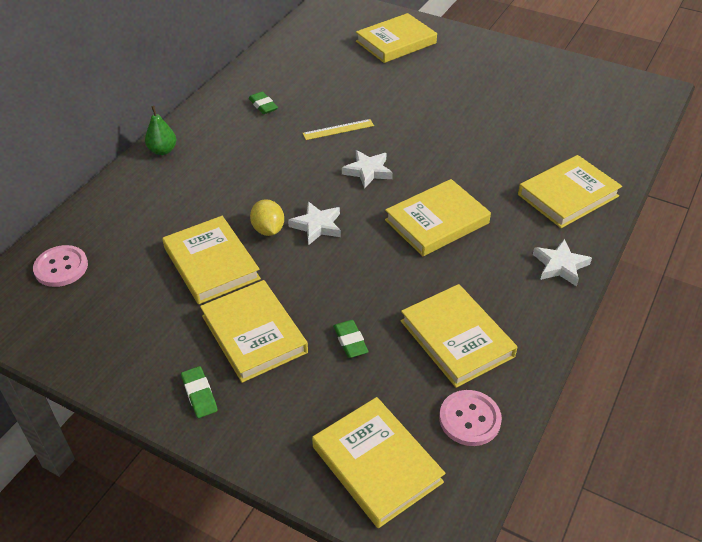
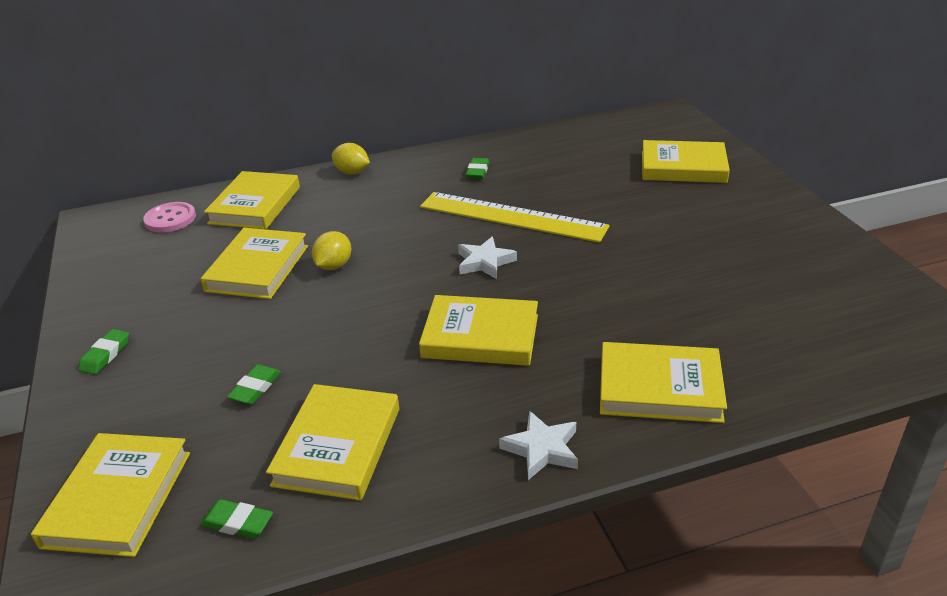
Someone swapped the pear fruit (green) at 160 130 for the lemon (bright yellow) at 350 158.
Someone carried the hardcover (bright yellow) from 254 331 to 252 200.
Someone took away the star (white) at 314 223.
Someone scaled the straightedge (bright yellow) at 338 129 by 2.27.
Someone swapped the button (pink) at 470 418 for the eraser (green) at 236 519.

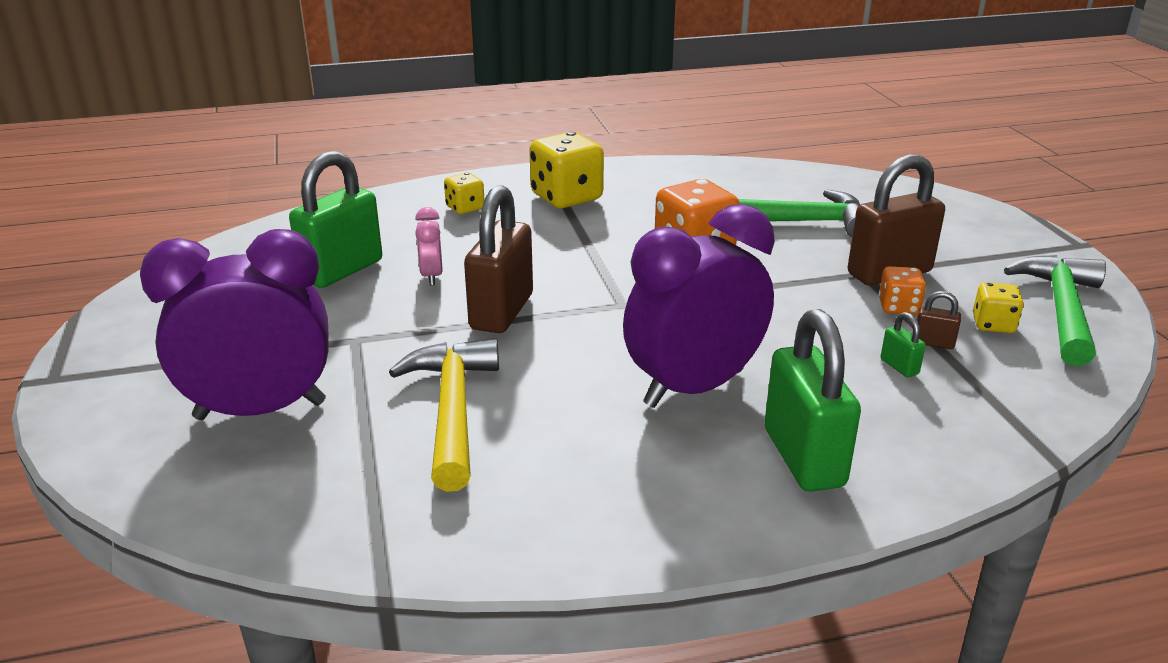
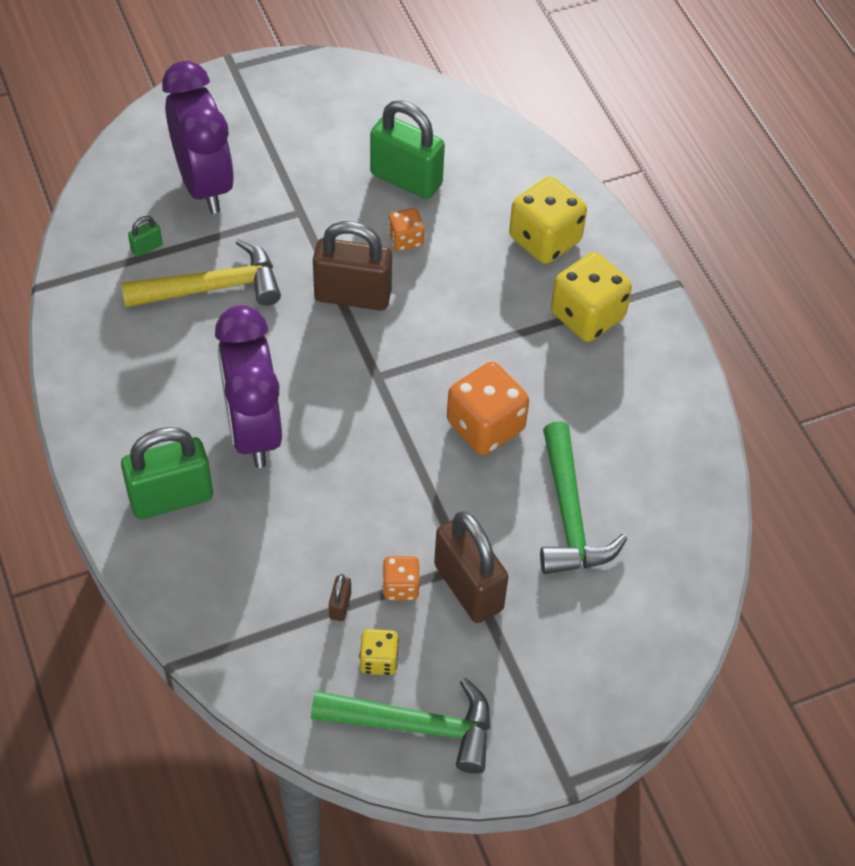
Someone swapped the clock (pink) at 429 246 for the die (bright orange) at 406 229.
Someone scaled the die (bright yellow) at 464 193 by 1.88.
Someone rotated the clock (violet) at 699 306 by 150 degrees counterclockwise.
Someone carried the small lock (green) from 903 344 to 145 236.

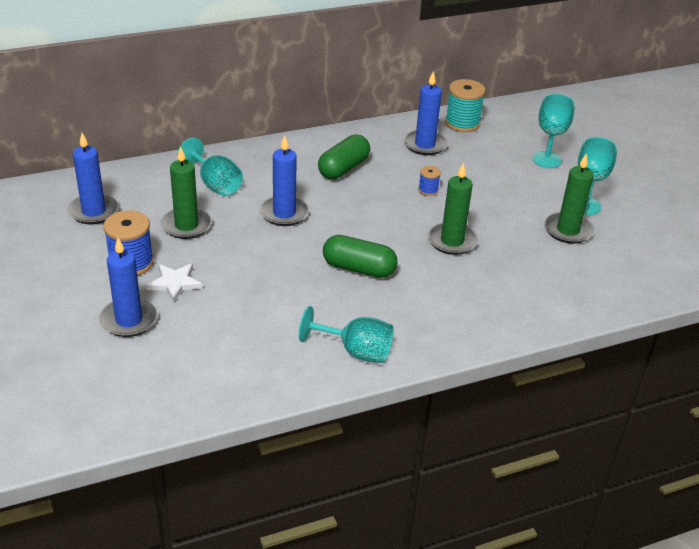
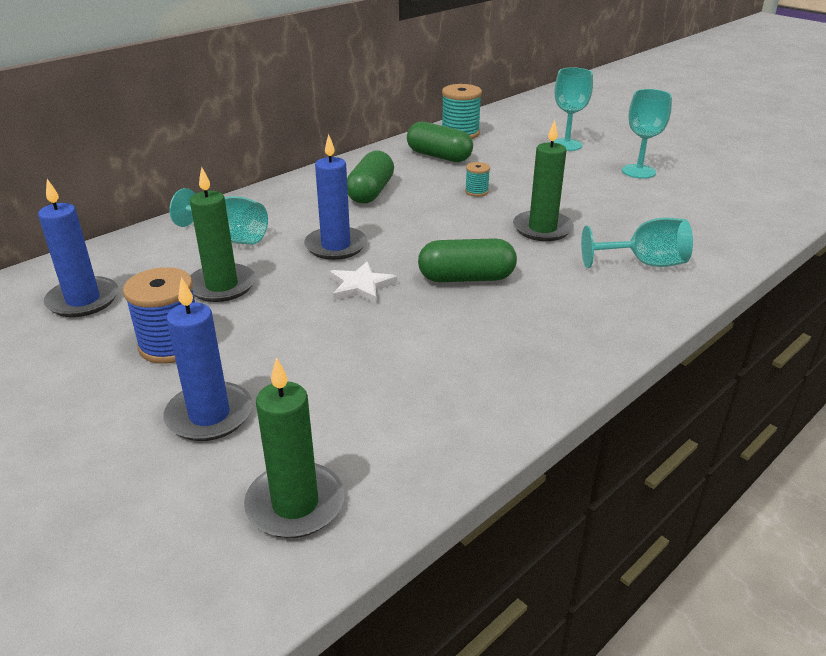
Someone carried the star (white) from 174 282 to 363 282.
Someone carried the chalice (aqua) from 346 334 to 637 243.
Someone swapped the wax candle (cobalt) at 426 113 for the pill (green) at 440 142.
Someone repainted the bobbin (cobalt) at 429 181, which became the bobbin (aqua) at 477 179.
Someone carried the wax candle (green) from 569 198 to 294 447.

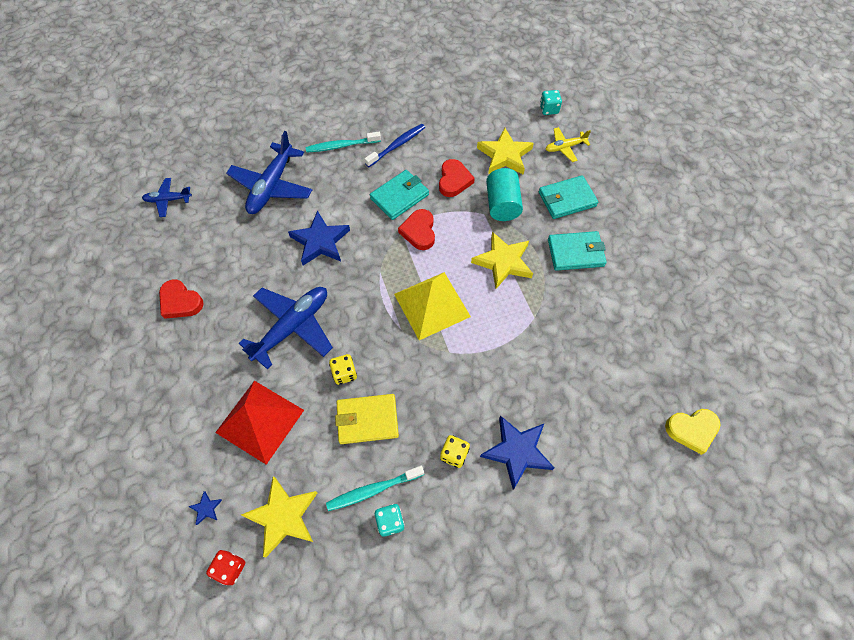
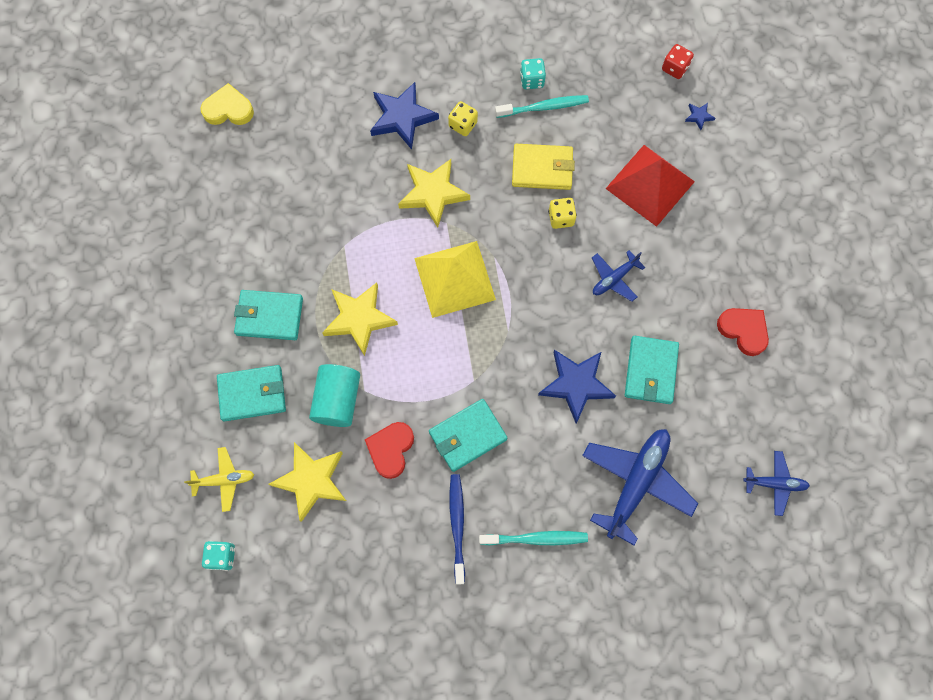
Someone scaled the toy plane (cobalt) at 286 328 by 0.53.
Someone carried the star (bright yellow) from 279 517 to 434 193.
Someone rotated the tooth brush (cobalt) at 395 145 by 120 degrees clockwise.
Someone took away the love heart (crimson) at 416 229.
Someone put down the card wallet (aqua) at 652 370.

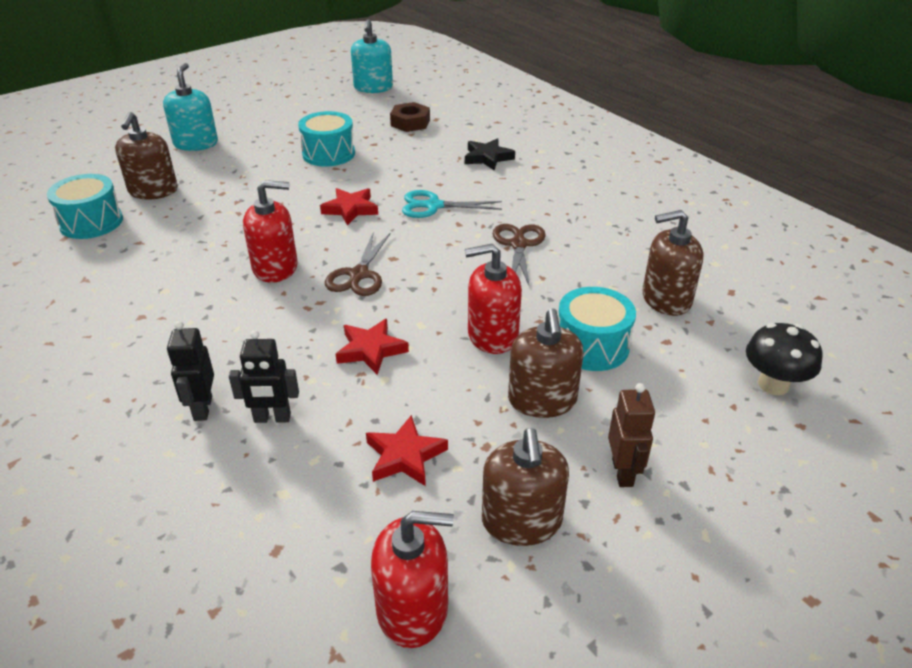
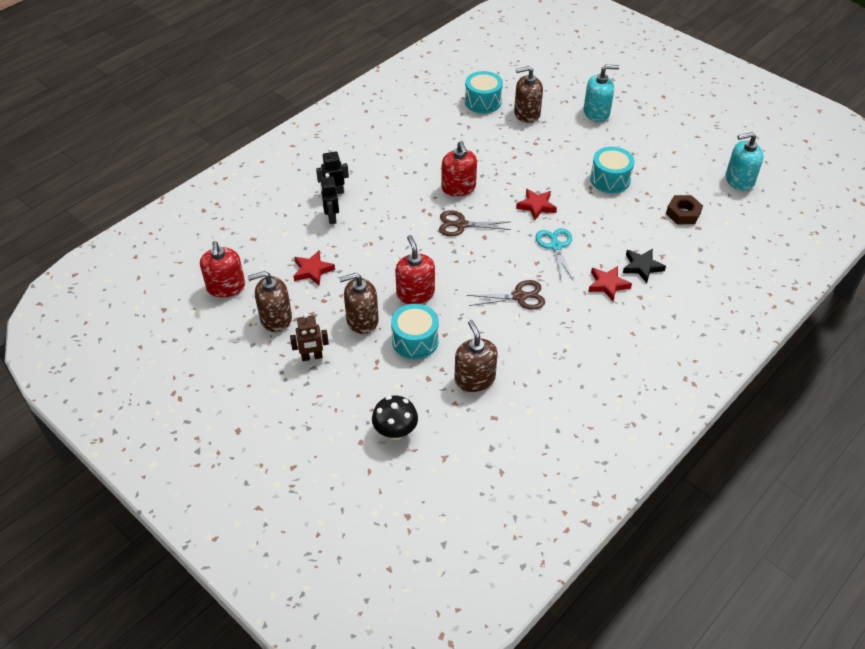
Someone carried the star (crimson) from 372 347 to 610 283.

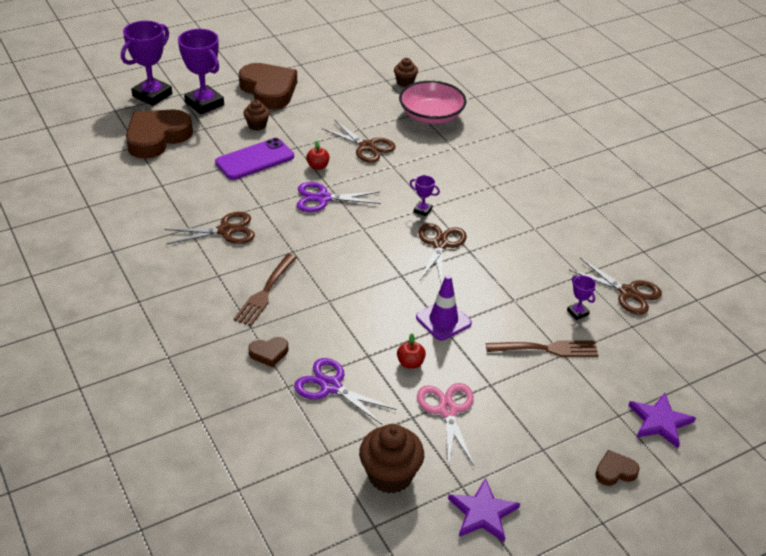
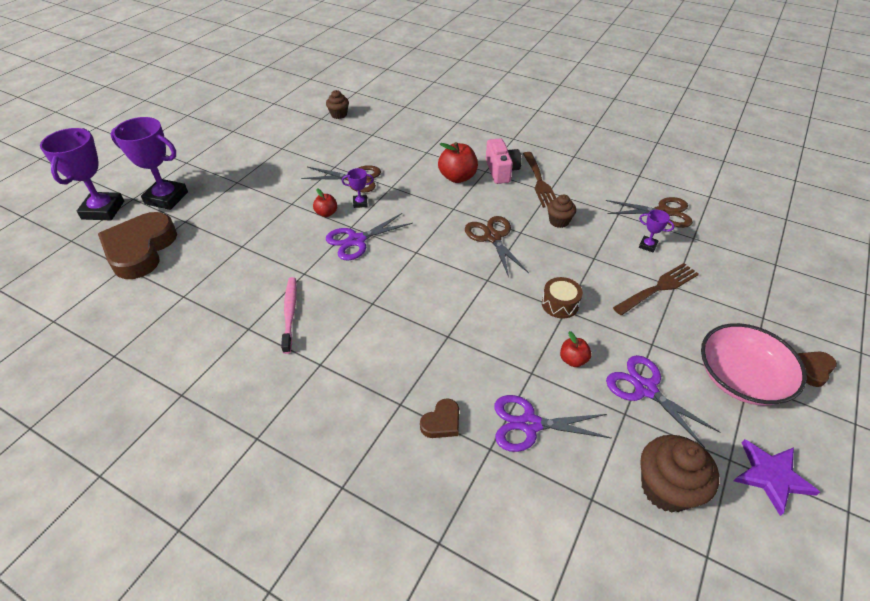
Someone swapped the pair of scissors (russet) at 209 228 for the tooth brush (pink) at 289 315.
Someone took away the smartphone (violet) at 254 159.
Someone carried the dinner fork (russet) from 265 289 to 539 180.
Someone took away the love heart (russet) at 268 86.
Someone carried the fairy cake (russet) from 256 115 to 561 211.
Someone carried the bowl (pink) from 433 102 to 754 364.
Someone carried the trophy (violet) from 425 196 to 358 188.
Someone swapped the safety cone (violet) at 444 308 for the toy drum (russet) at 562 298.
Someone repainted the pair of scissors (pink) at 445 425, which became the pair of scissors (violet) at 663 401.
Someone took away the star (violet) at 662 420.
Someone put down the apple fruit (crimson) at 458 162.
Someone put down the photo camera (pink) at 504 161.

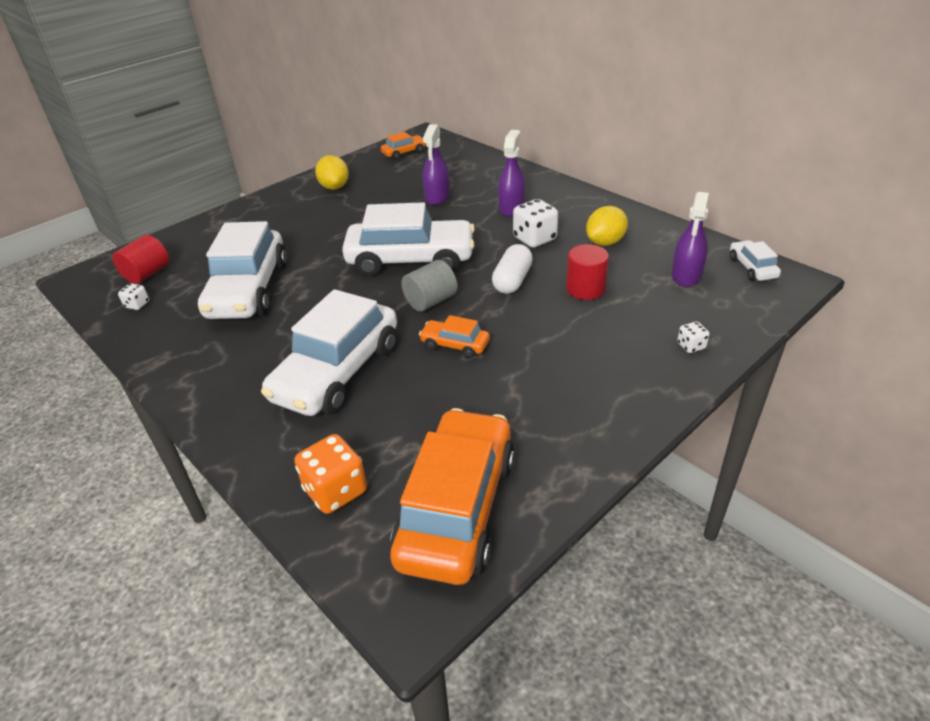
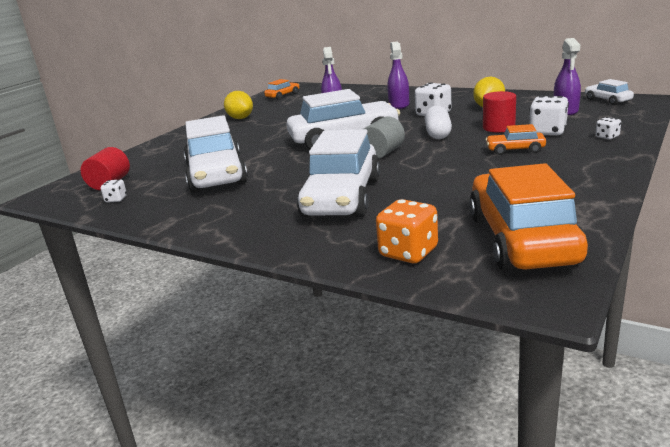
Someone carried the toy car (bright orange) from 454 336 to 515 139.
Someone put down the die (white) at 549 115.

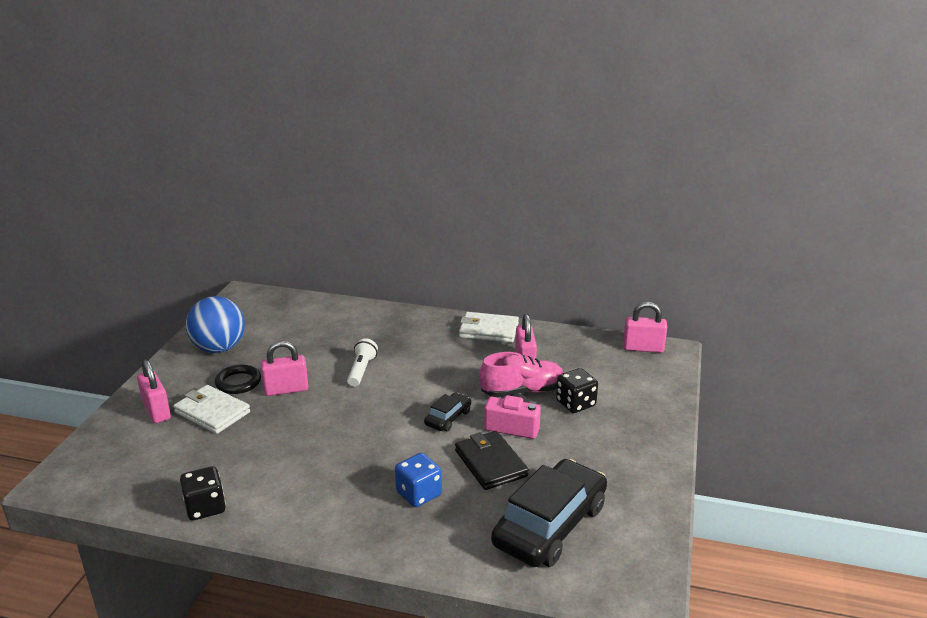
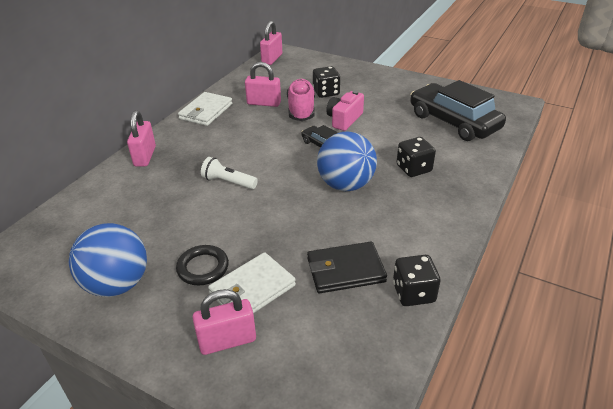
Someone carried the small lock (pink) from 284 368 to 141 138.
Someone repainted the die (cobalt) at 418 480, which became the die (jet-black) at 416 157.
Someone carried the card wallet (jet-black) from 492 460 to 347 267.
Someone put down the ball (cobalt) at 347 161.

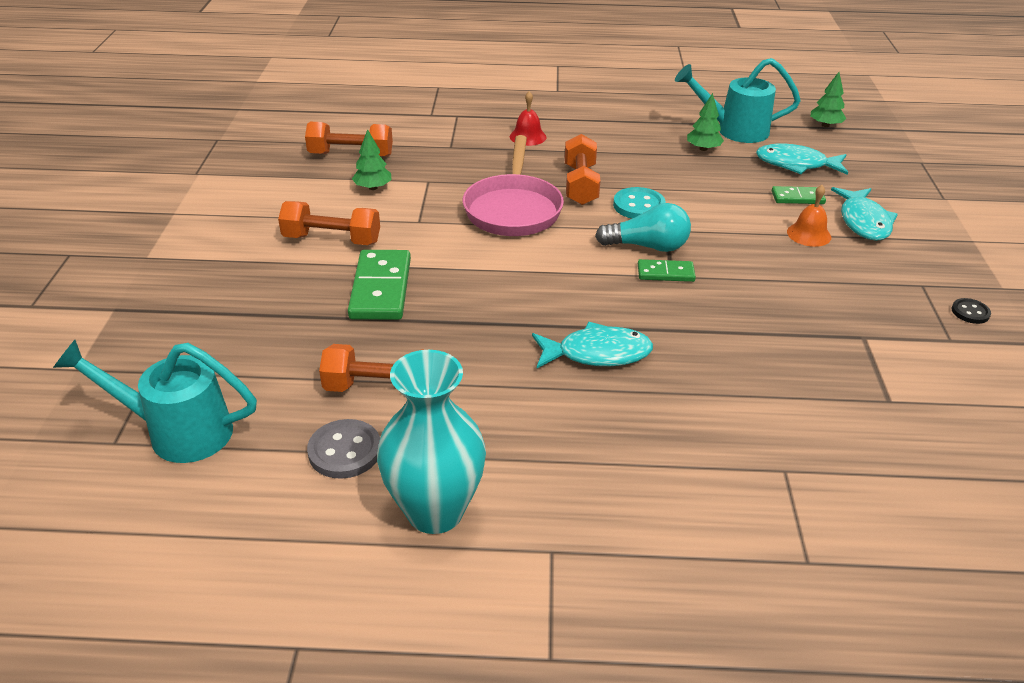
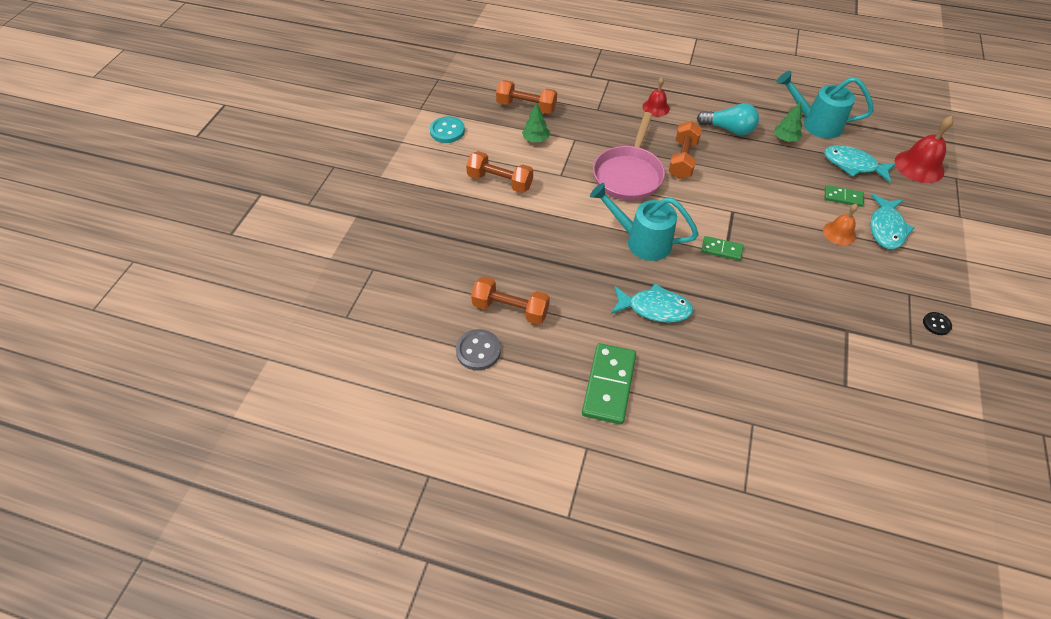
Someone carried the watering pot (aqua) from 155 401 to 644 222.
Someone carried the domino tile (green) from 379 285 to 609 384.
Someone took away the tall vase (aqua) at 431 442.
Someone carried the lightbulb (aqua) from 643 227 to 728 119.
Someone carried the button (aqua) from 639 203 to 447 129.
Someone took away the tree (green) at 828 99.
Someone put down the hand bell (crimson) at 924 149.

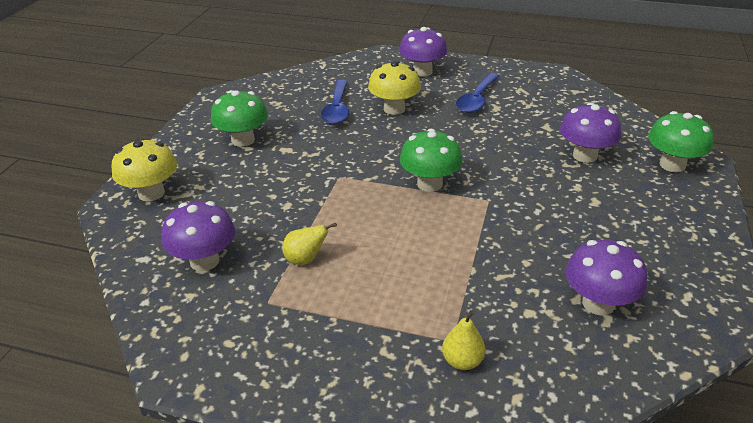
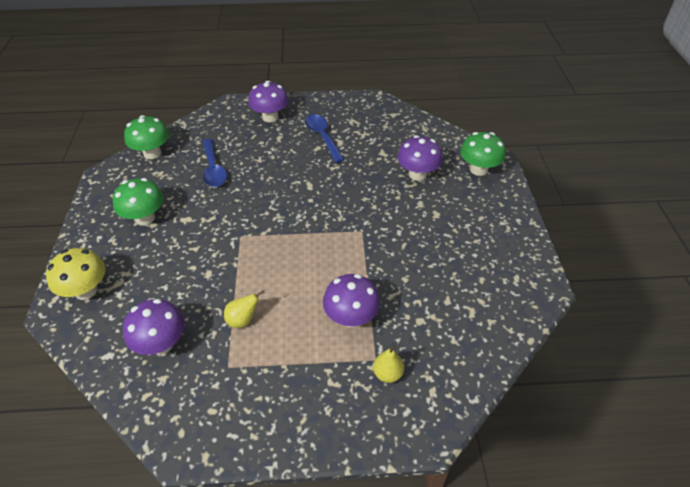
Someone took away the mushroom (bright yellow) at 394 88.
Someone carried the mushroom (green) from 431 160 to 146 137.
Someone rotated the teaspoon (cobalt) at 477 93 by 150 degrees clockwise.
Someone carried the mushroom (violet) from 606 278 to 351 301.

